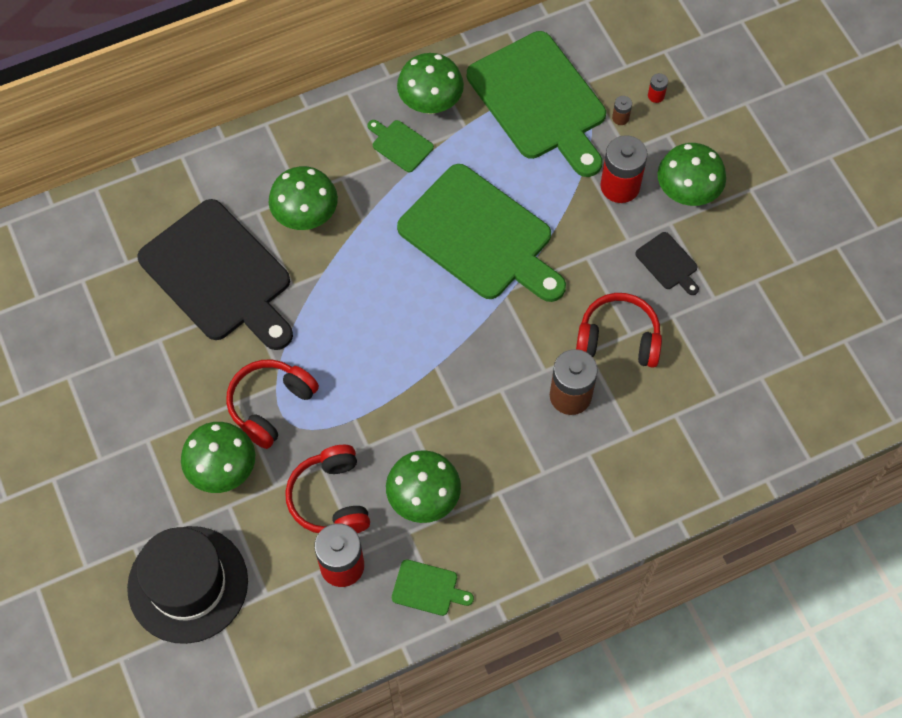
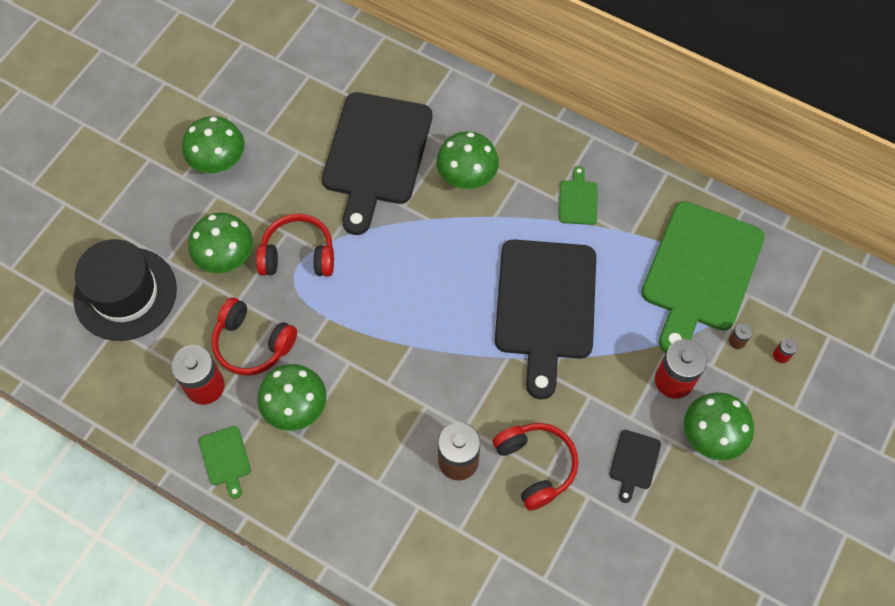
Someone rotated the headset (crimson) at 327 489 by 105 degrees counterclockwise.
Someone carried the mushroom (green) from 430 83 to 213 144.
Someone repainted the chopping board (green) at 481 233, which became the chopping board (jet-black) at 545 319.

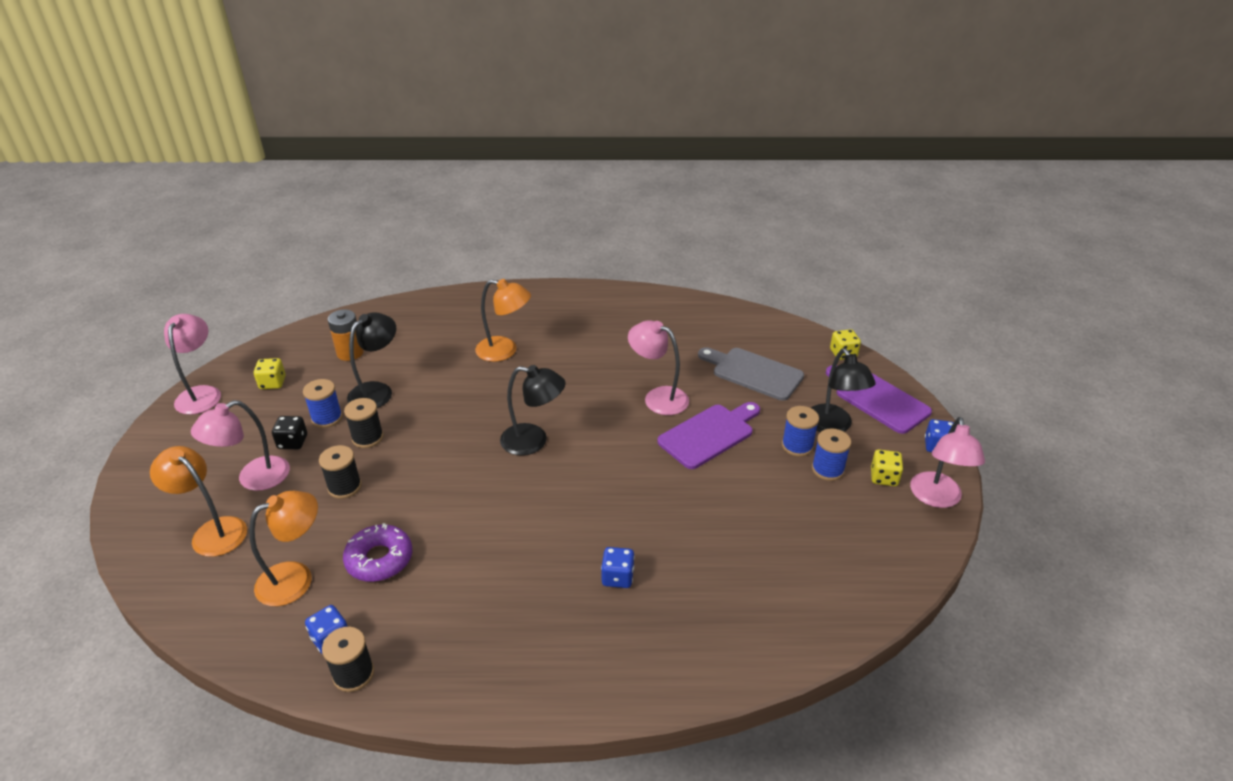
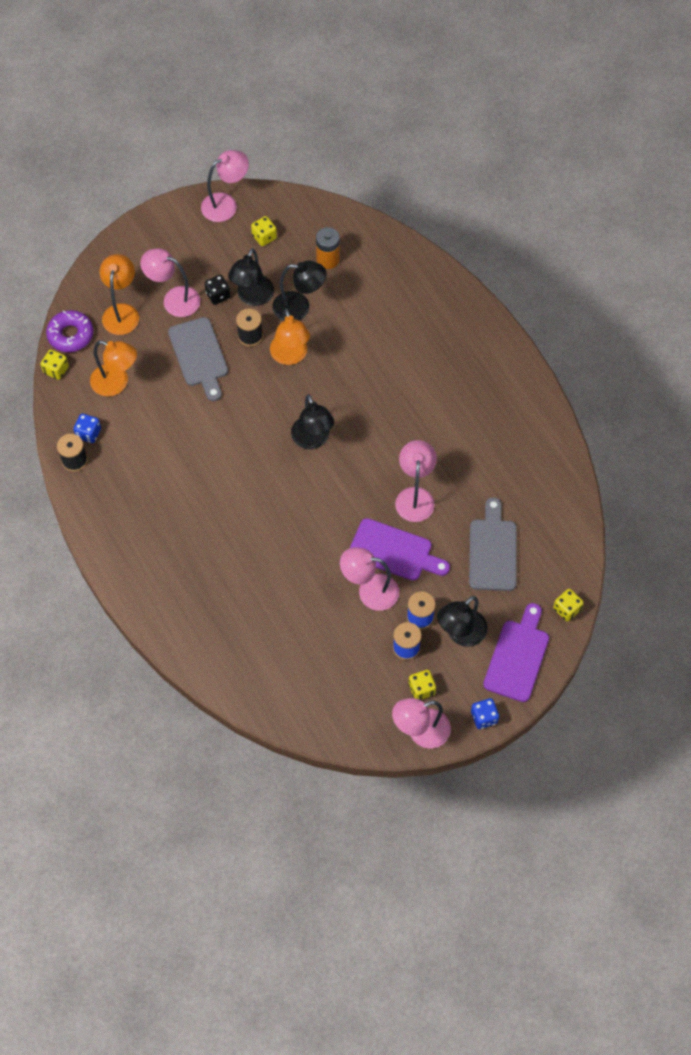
Someone swapped the bobbin (cobalt) at 322 403 for the reading lamp (jet-black) at 251 277.
Someone swapped the bobbin (jet-black) at 340 472 for the chopping board (ash-grey) at 198 359.
Someone carried the doughnut (violet) from 377 552 to 69 331.
Someone carried the reading lamp (bright orange) from 503 320 to 290 336.
Someone took away the die (cobalt) at 618 567.
Someone put down the die (bright yellow) at 54 365.
Someone put down the reading lamp (pink) at 369 579.

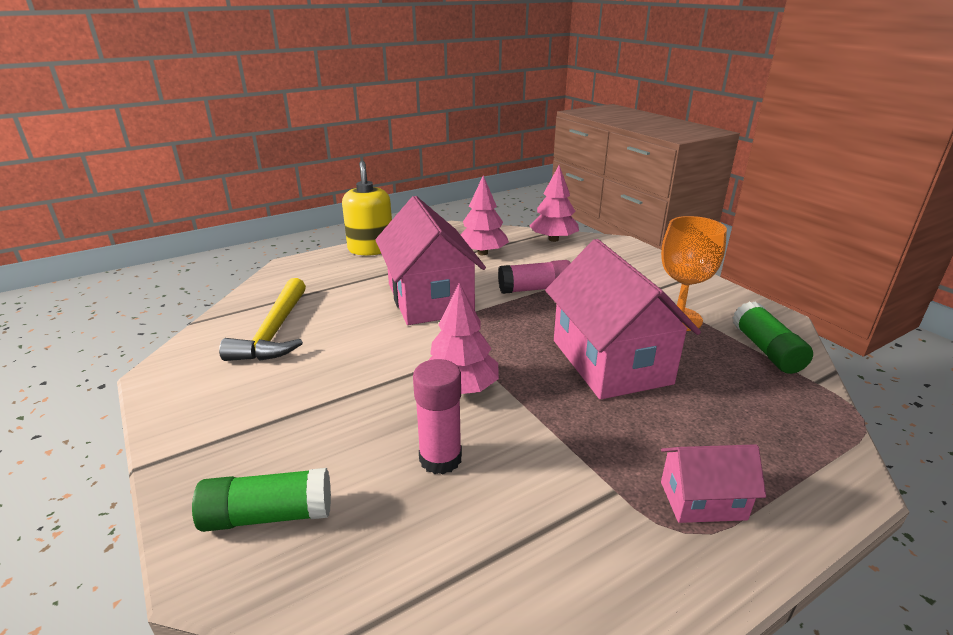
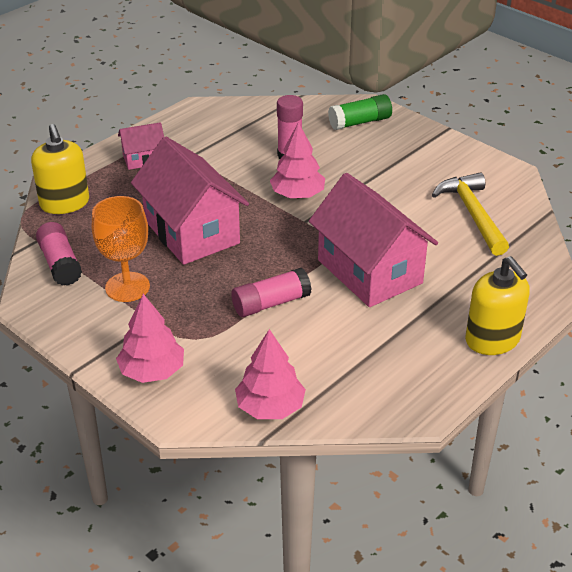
Someone carried the tree (pink) from 485 215 to 150 338.
Someone repainted the glue stick (green) at 773 338, which became the glue stick (pink) at 59 254.
Someone put down the soap pump (bright yellow) at 60 169.

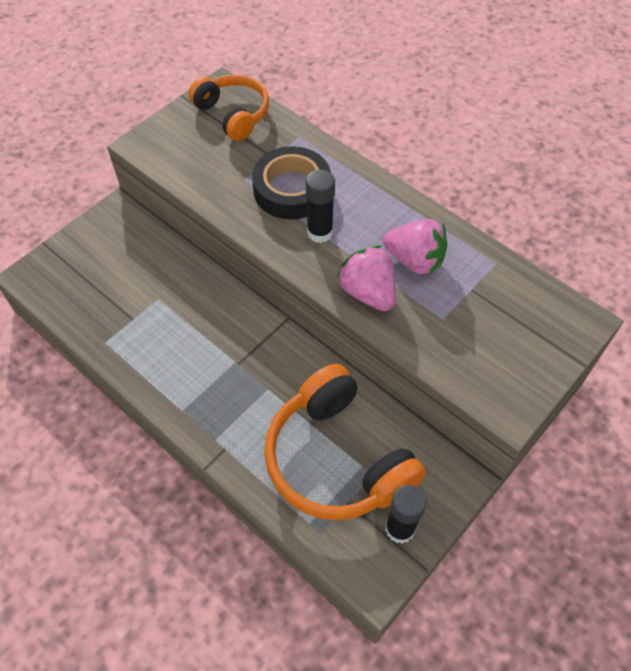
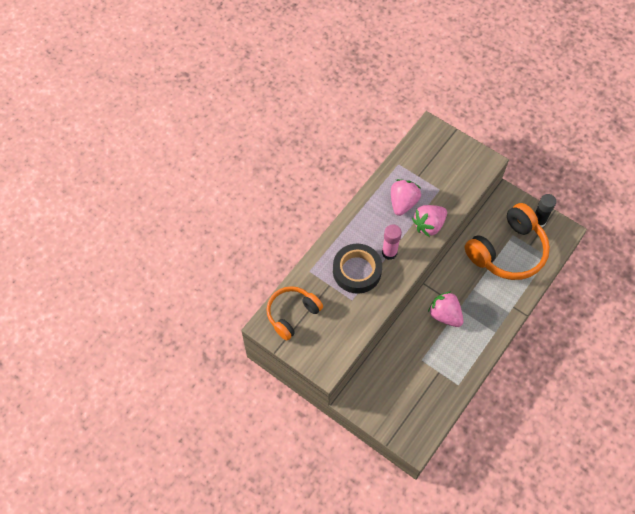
Someone repainted the glue stick (jet-black) at 320 206, which became the glue stick (pink) at 392 242.
Someone put down the berry (pink) at 446 309.

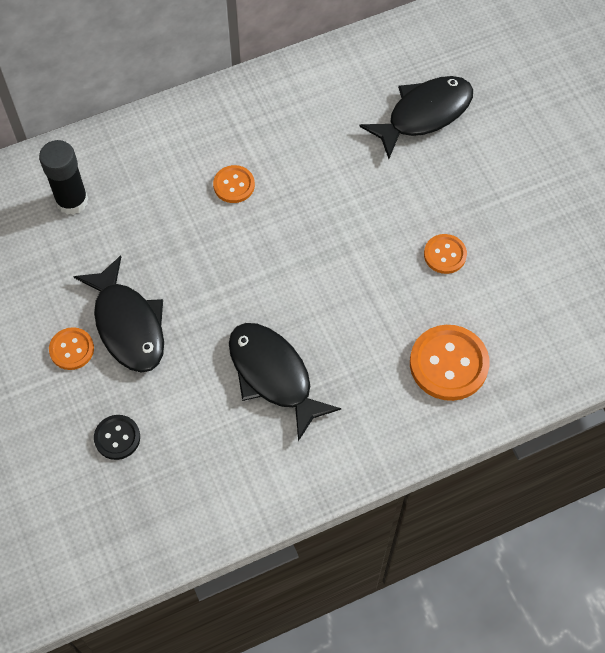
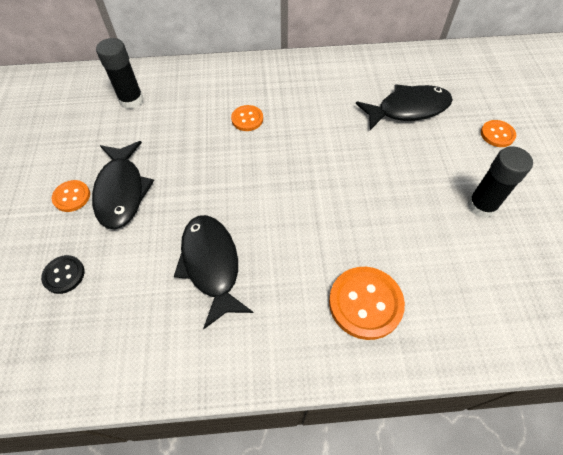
Someone carried the button (bright orange) from 445 254 to 498 133.
Someone put down the glue stick (jet-black) at 500 182.

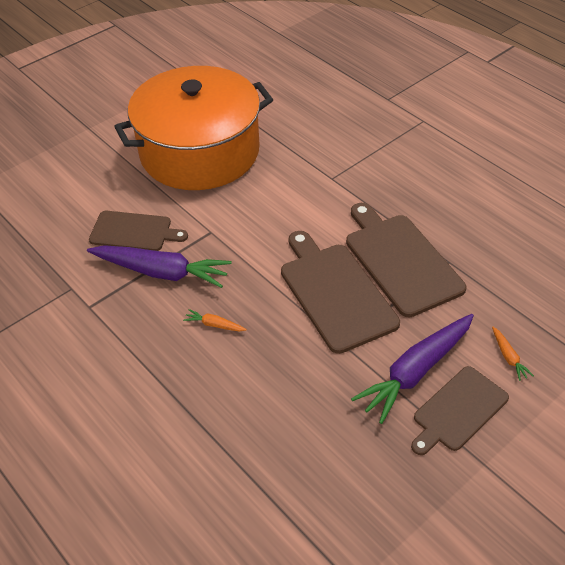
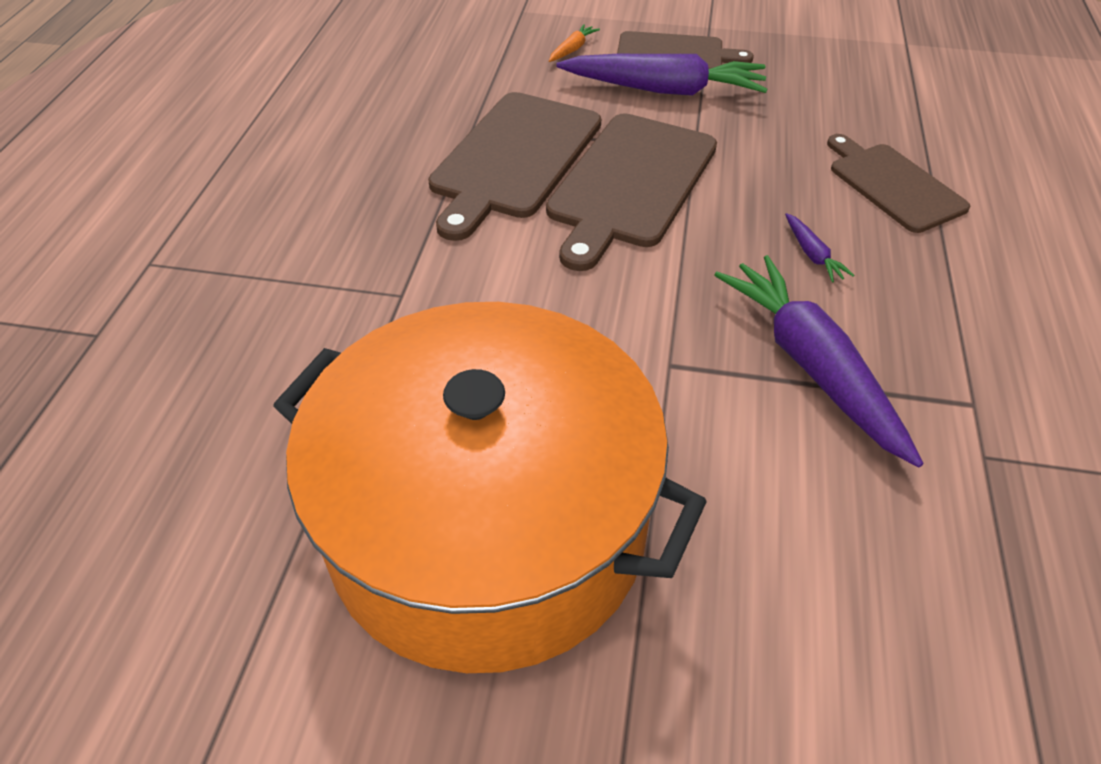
Someone carried the chopping board (russet) from 138 231 to 898 183.
Someone repainted the toy carrot (bright orange) at 215 320, which became the toy carrot (violet) at 819 247.

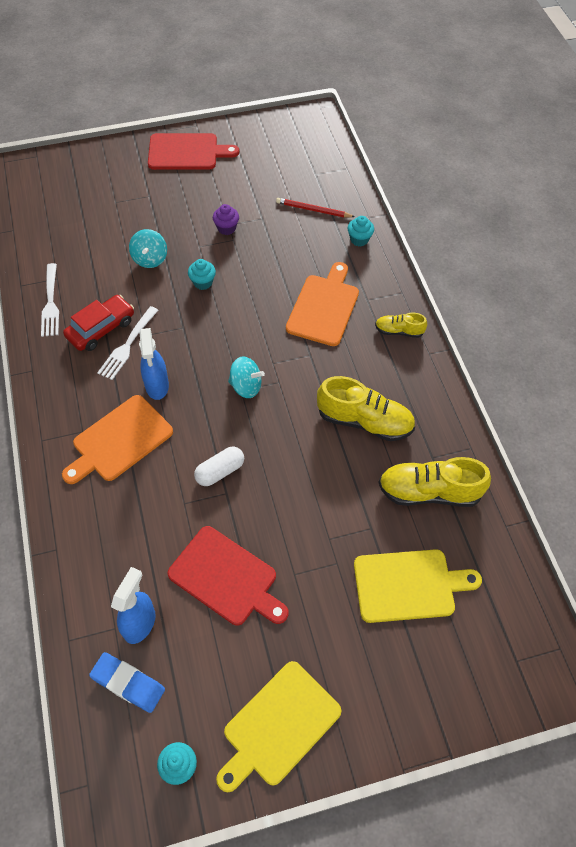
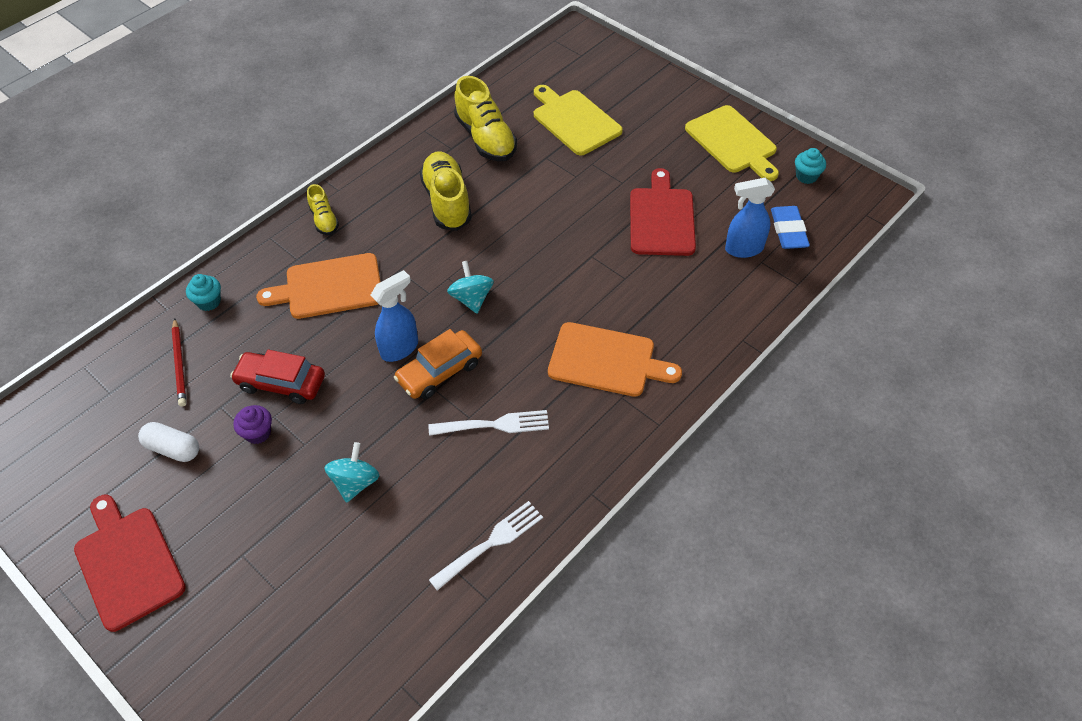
Someone carried the toy car (crimson) from 98 323 to 277 376.
Someone rotated the toy top (aqua) at 148 248 by 45 degrees counterclockwise.
Someone carried the spray cleaner (cobalt) from 154 364 to 394 316.
Someone took away the fairy cake (aqua) at 202 274.
Someone carried the pill (white) from 219 466 to 168 442.
Someone rotated the chopping board (bright yellow) at 279 726 by 45 degrees clockwise.
Someone put down the toy car (bright orange) at 438 364.

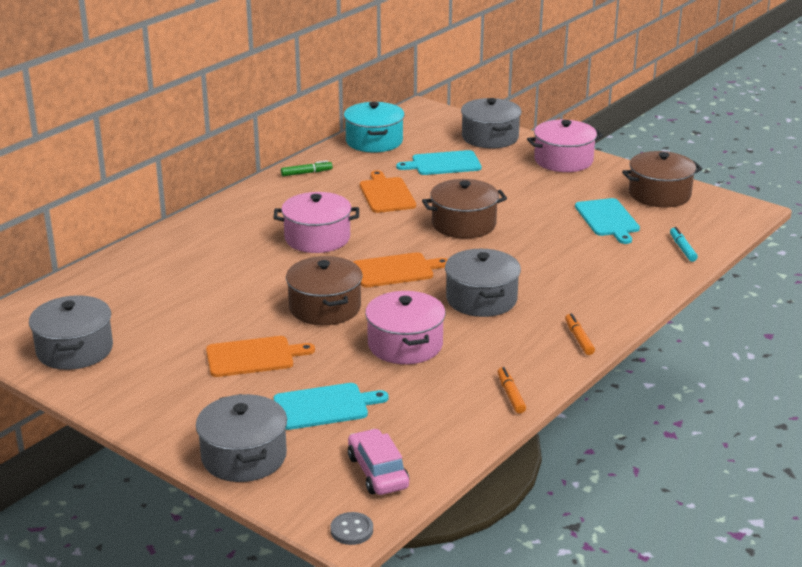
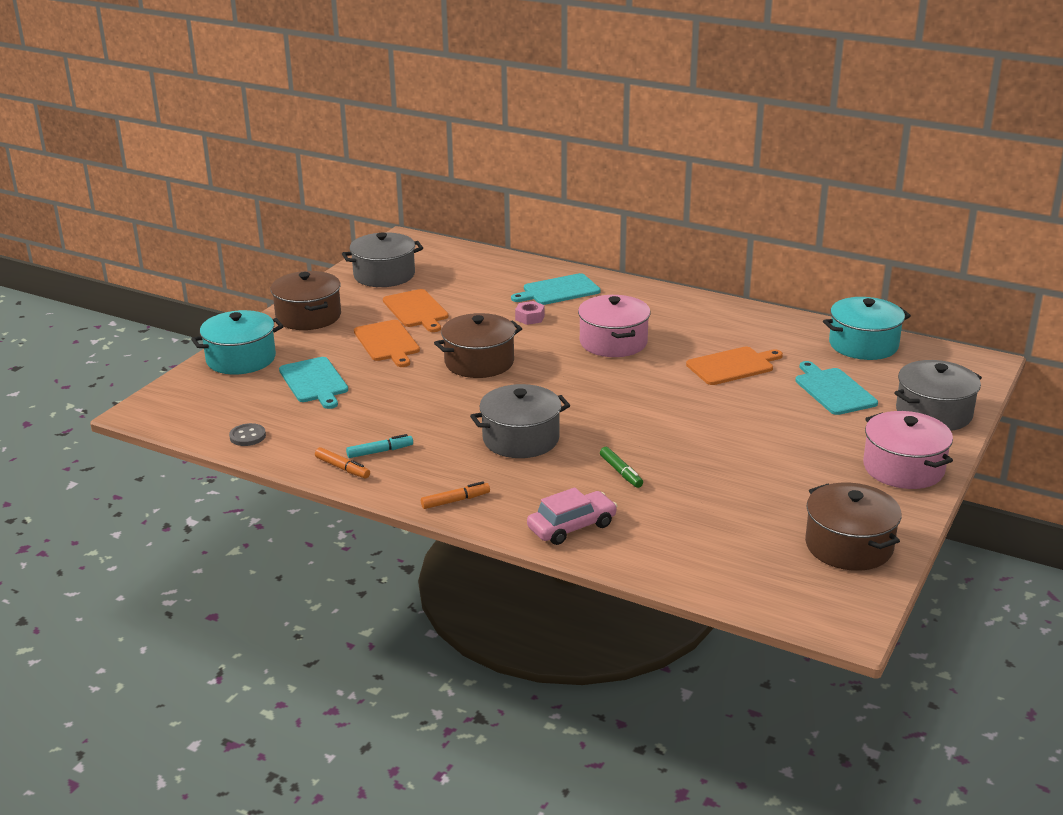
Someone repainted the pot (ash-grey) at 241 438, which became the pot (aqua) at 237 342.
Someone carried the marker pen (green) from 307 168 to 621 467.
Someone carried the button (ash-grey) from 351 528 to 247 434.
Someone carried the toy car (pink) from 378 461 to 572 516.
Someone carried the chopping board (bright orange) from 401 269 to 415 310.
Someone took away the pot (pink) at 405 327.
Someone carried the pot (russet) from 464 209 to 306 300.
Someone rotated the marker pen (bright orange) at 512 390 by 60 degrees clockwise.
Someone carried the chopping board (aqua) from 607 221 to 556 289.
Someone carried the marker pen (aqua) from 684 244 to 379 446.
Someone put down the hexagon nut (pink) at 530 313.

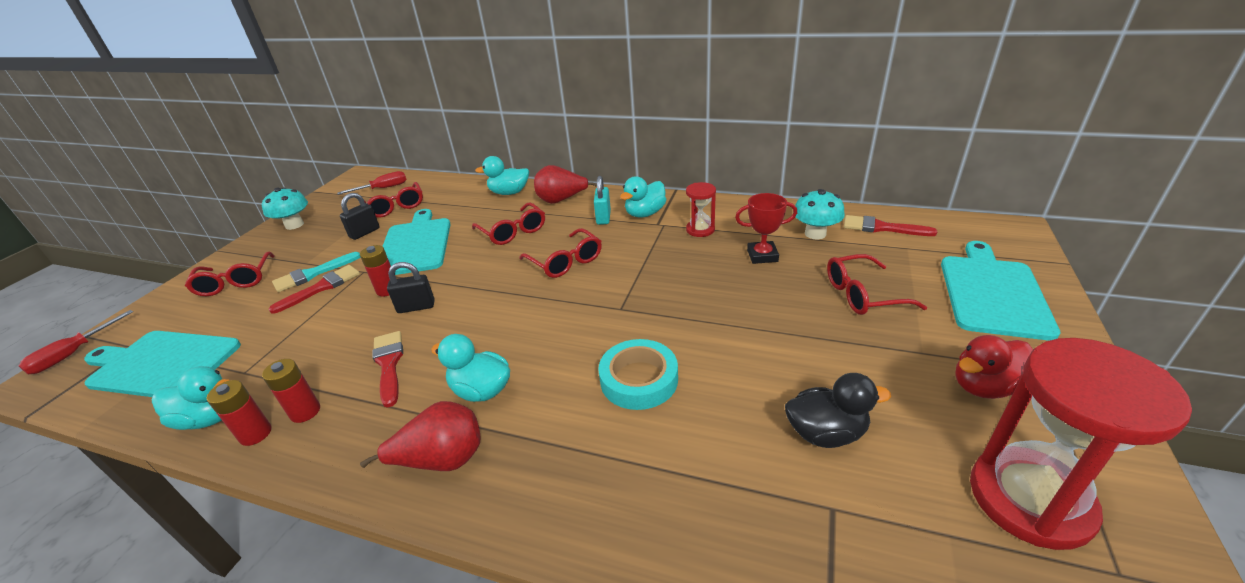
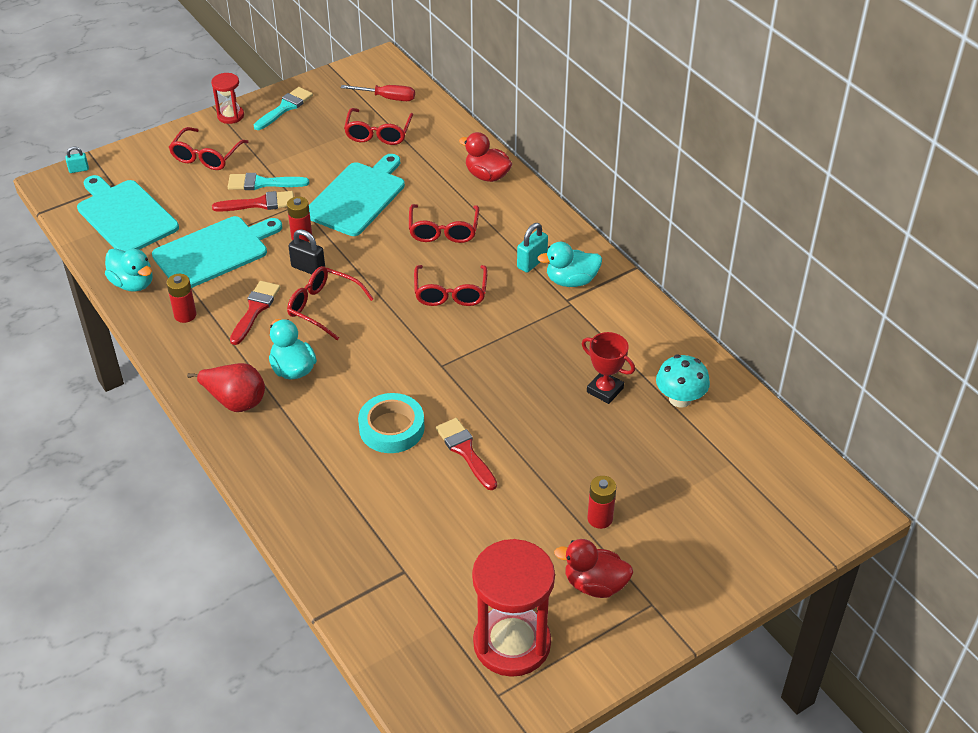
Someone swapped the flat screwdriver (crimson) at 76 342 for the small lock (aqua) at 77 160.
Someone carried the power cell (crimson) from 239 413 to 601 502.
Someone swapped the mushroom (aqua) at 285 209 for the paint brush (aqua) at 283 108.
Someone took away the small lock (jet-black) at 360 216.
Someone repainted the duck (aqua) at 502 175, which became the duck (crimson) at 485 157.
Someone took away the pear fruit (crimson) at 565 184.
Someone carried the sandglass (crimson) from 701 209 to 227 98.
Someone took away the duck (jet-black) at 838 410.
Someone carried the glasses (crimson) from 877 284 to 330 303.
Someone carried the paint brush (crimson) from 890 225 to 466 454.
Someone carried the chopping board (aqua) from 1000 291 to 217 252.

